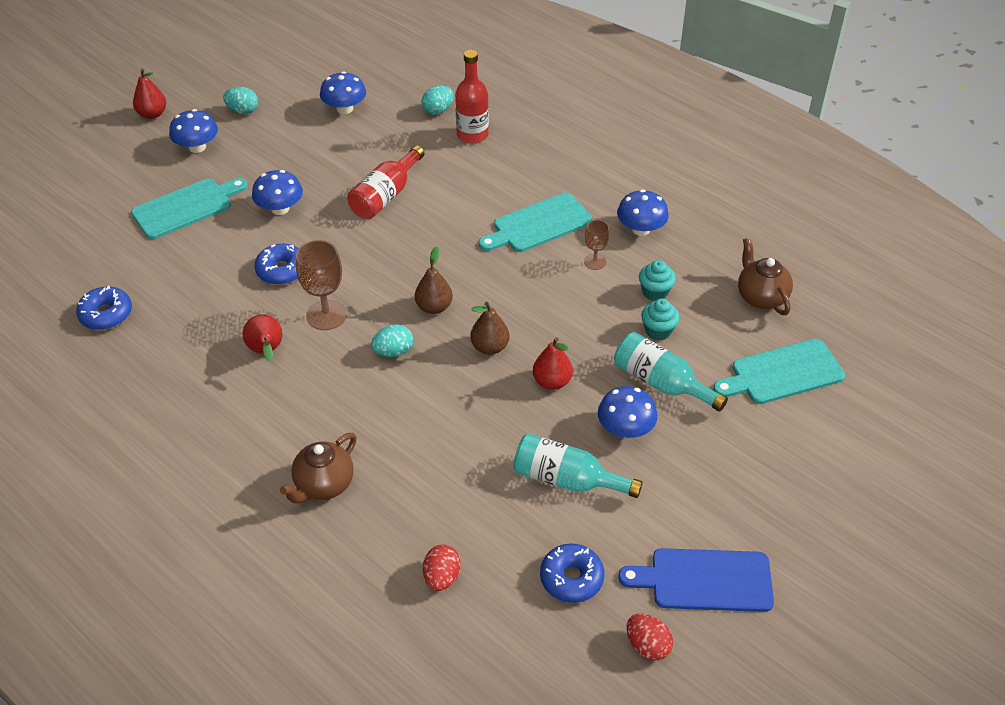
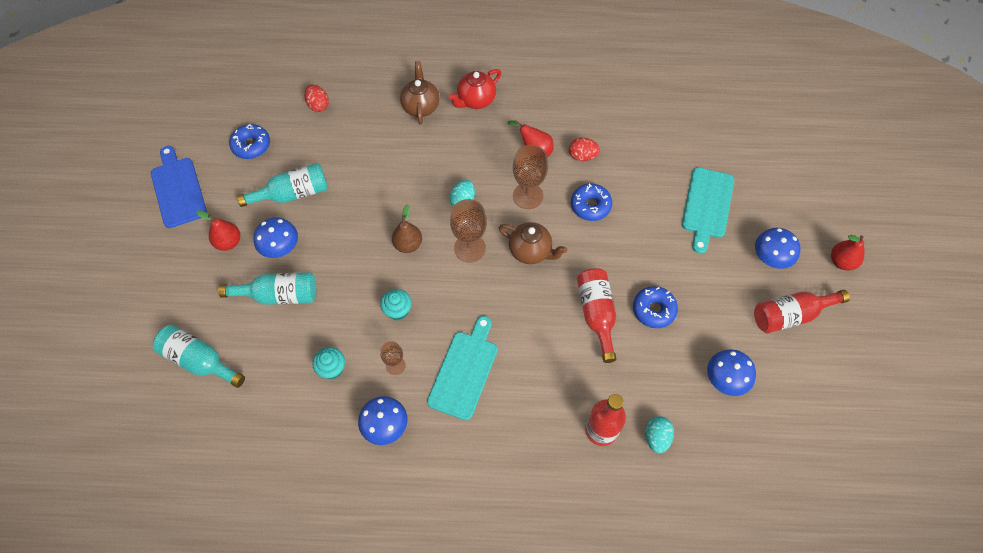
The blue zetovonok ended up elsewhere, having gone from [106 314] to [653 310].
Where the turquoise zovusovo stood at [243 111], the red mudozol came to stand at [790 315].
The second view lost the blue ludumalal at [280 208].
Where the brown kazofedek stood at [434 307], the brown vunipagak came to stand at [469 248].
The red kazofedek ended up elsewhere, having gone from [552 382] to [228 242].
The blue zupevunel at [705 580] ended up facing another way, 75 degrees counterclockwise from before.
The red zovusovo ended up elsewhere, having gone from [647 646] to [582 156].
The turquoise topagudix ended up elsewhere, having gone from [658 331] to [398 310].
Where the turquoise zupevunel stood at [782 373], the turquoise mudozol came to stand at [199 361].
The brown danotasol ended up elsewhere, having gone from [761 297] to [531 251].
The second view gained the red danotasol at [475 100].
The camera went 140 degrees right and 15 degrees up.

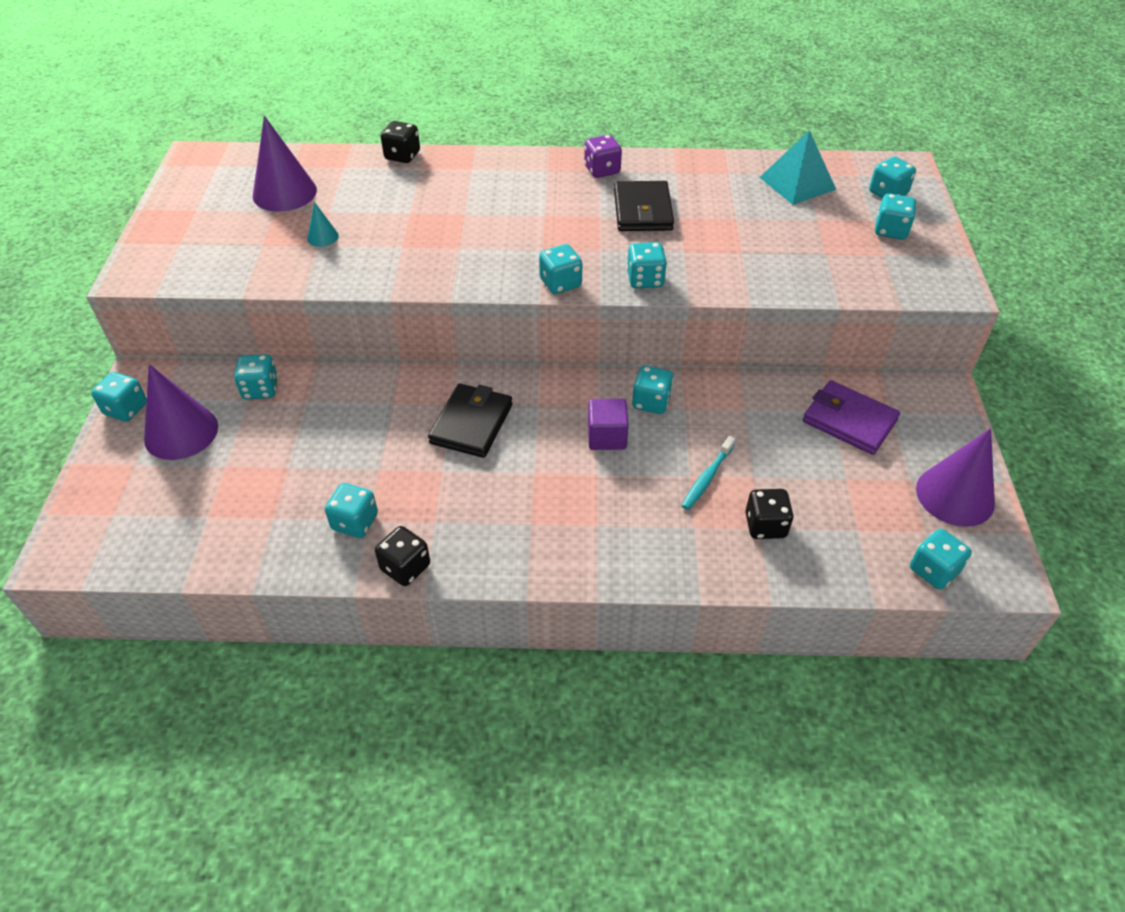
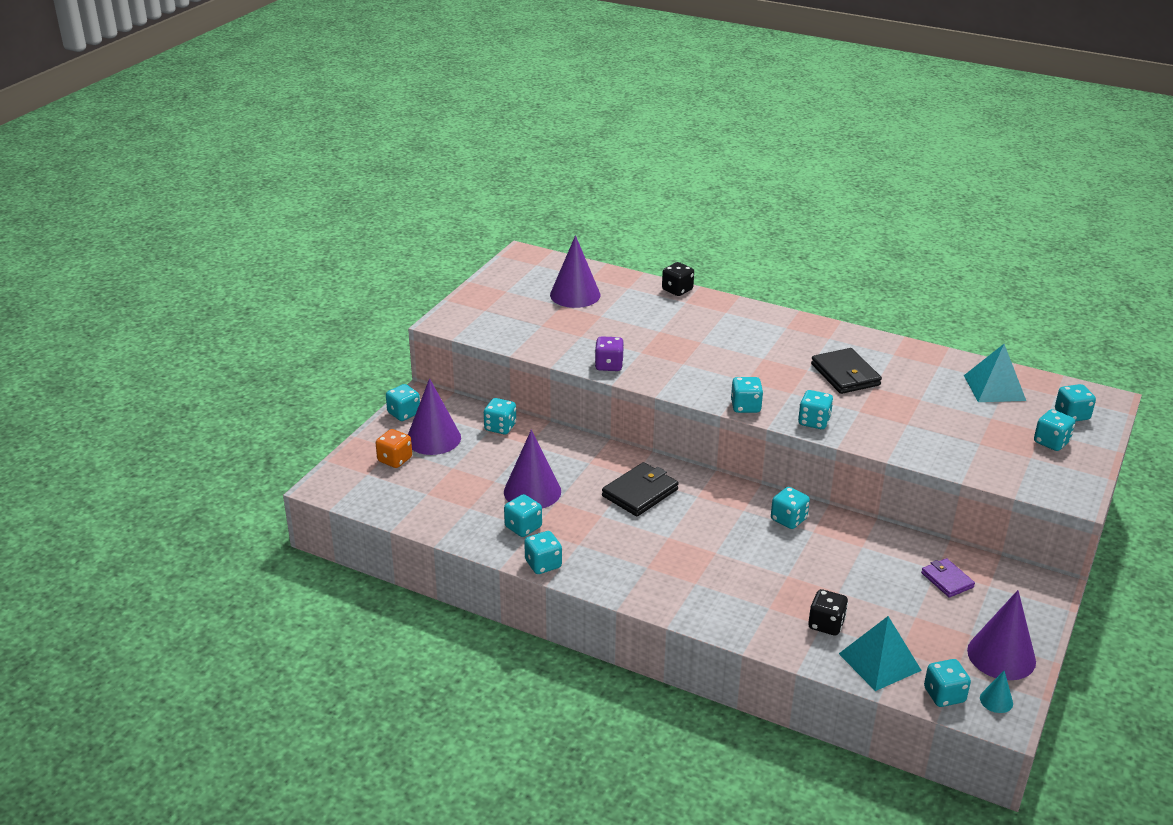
The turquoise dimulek ended up elsewhere, having gone from [322 237] to [996 700].
What was the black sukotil at [405 567] turned into the turquoise sukotil at [543 564].
The purple sukotil ended up elsewhere, having gone from [602 170] to [609 365].
The second view lost the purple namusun at [607 436].
The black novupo at [643 210] ended up facing another way, 45 degrees counterclockwise from before.
The second view lost the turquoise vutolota at [707 478].
The size of the purple novupo at [849 421] changed by a factor of 0.63.
The second view gained the orange sukotil at [395 460].
The second view gained the purple dimulek at [532 491].
The second view gained the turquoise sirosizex at [880 662].
The camera went 25 degrees right and 15 degrees down.

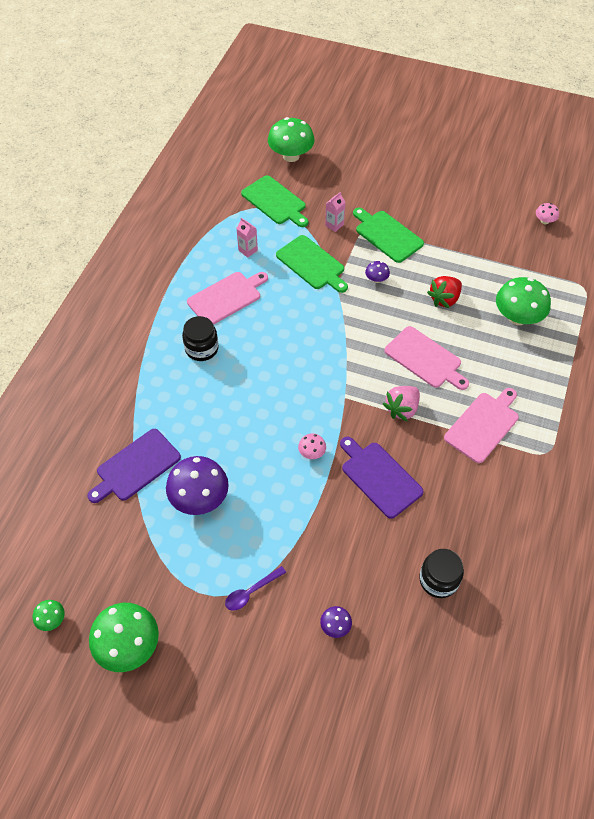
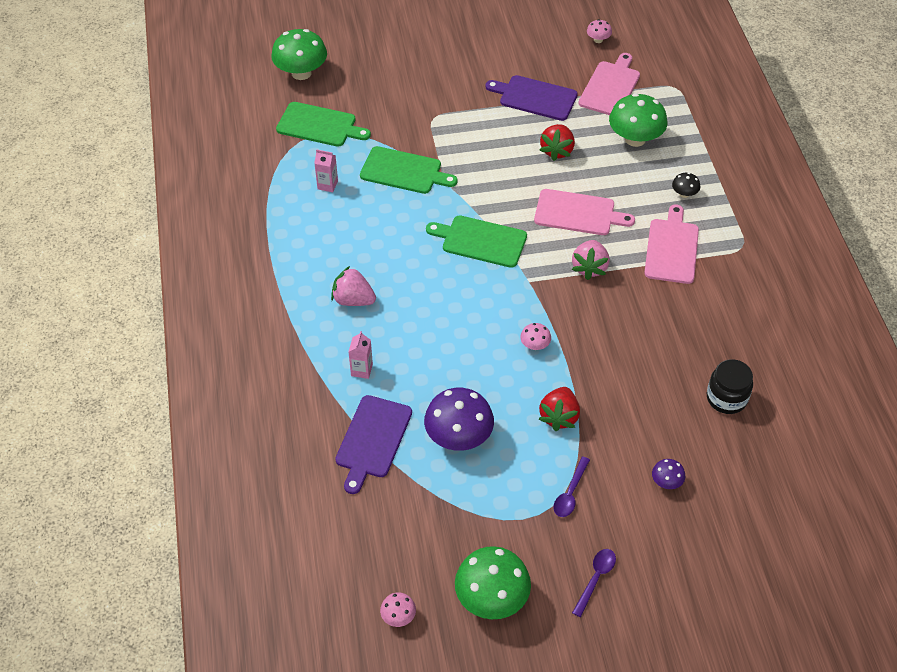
What was the green ludumalal at [52 619] turned into the pink ludumalal at [398 616].
Where the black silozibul stood at [202 348], the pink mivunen came to stand at [353 300].
The pink zupevunel ended up elsewhere, having gone from [226 297] to [610 87].
The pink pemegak ended up elsewhere, having gone from [334 225] to [361 370].
The purple zupevunel ended up elsewhere, having gone from [379 477] to [535 97].
The green zupevunel ended up elsewhere, having gone from [387 235] to [481 241].
The second view lost the purple ludumalal at [376 279].
The second view gained the red mivunen at [559 417].
The second view gained the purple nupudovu at [595 579].
The second view gained the black ludumalal at [684 194].
The camera went 30 degrees left and 5 degrees down.

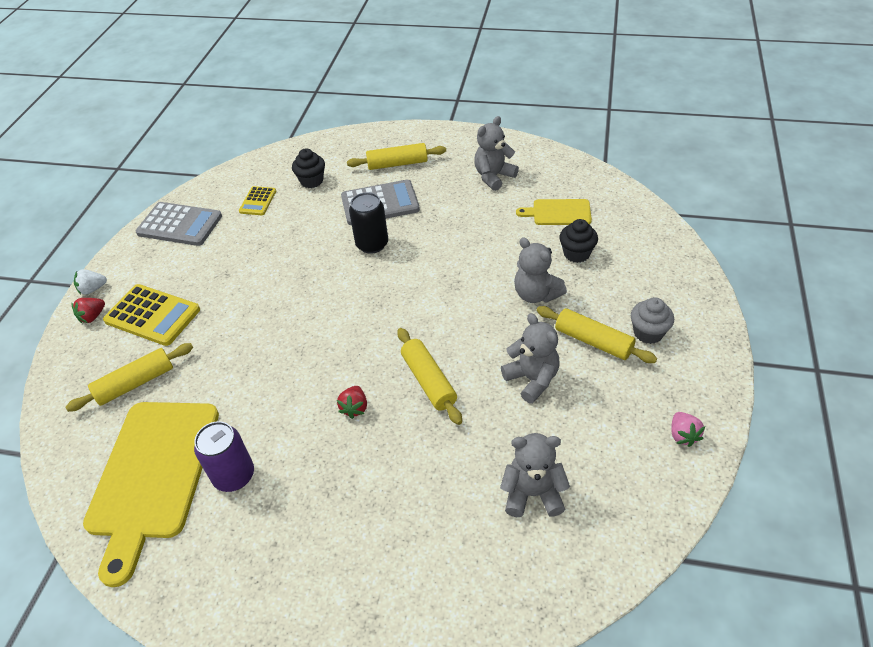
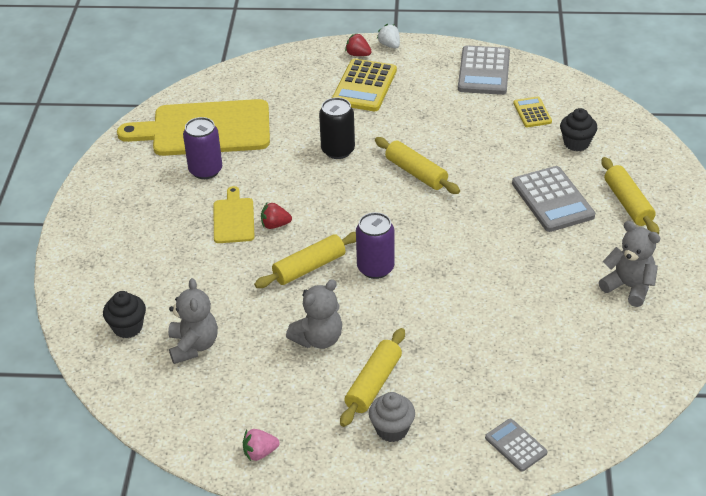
The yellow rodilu ended up elsewhere, having gone from [135 383] to [416 173].
The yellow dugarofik at [258 201] ended up facing another way, 75 degrees clockwise from before.
The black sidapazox ended up elsewhere, having gone from [372 244] to [338 150].
The second view lost the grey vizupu at [536 294].
The yellow zupevunel ended up elsewhere, having gone from [558 212] to [233 218].
The black topagudix ended up elsewhere, having gone from [576 254] to [127 327].
The second view gained the purple sidapazox at [375 268].
The second view gained the grey dugarofik at [515 445].
The camera went 80 degrees right and 5 degrees down.

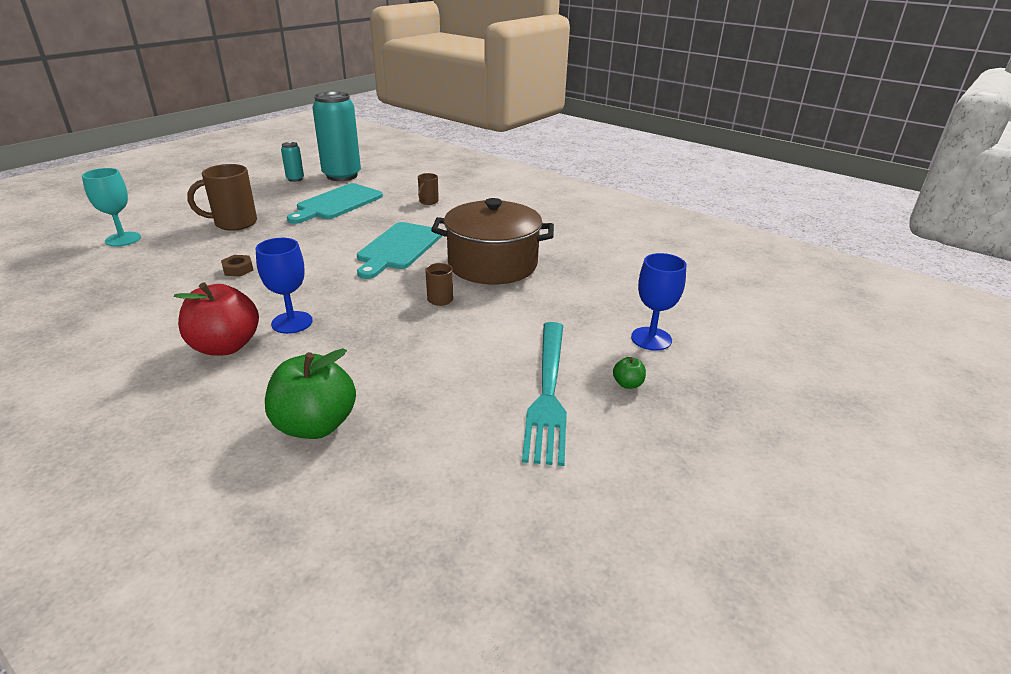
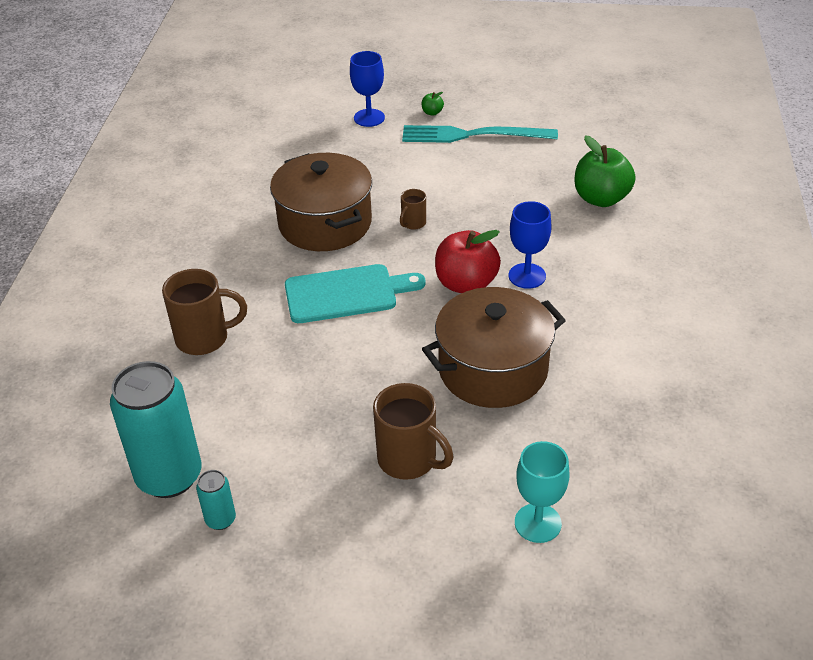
The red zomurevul ended up elsewhere, having gone from [225 346] to [466 284].
Where the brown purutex stood at [238 269], the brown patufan came to stand at [493 369].
The second view lost the turquoise zupevunel at [337 203].
The size of the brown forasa at [428 202] changed by a factor of 1.90.
The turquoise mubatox at [548 392] ended up facing another way, 150 degrees counterclockwise from before.
The camera went 120 degrees left and 10 degrees up.

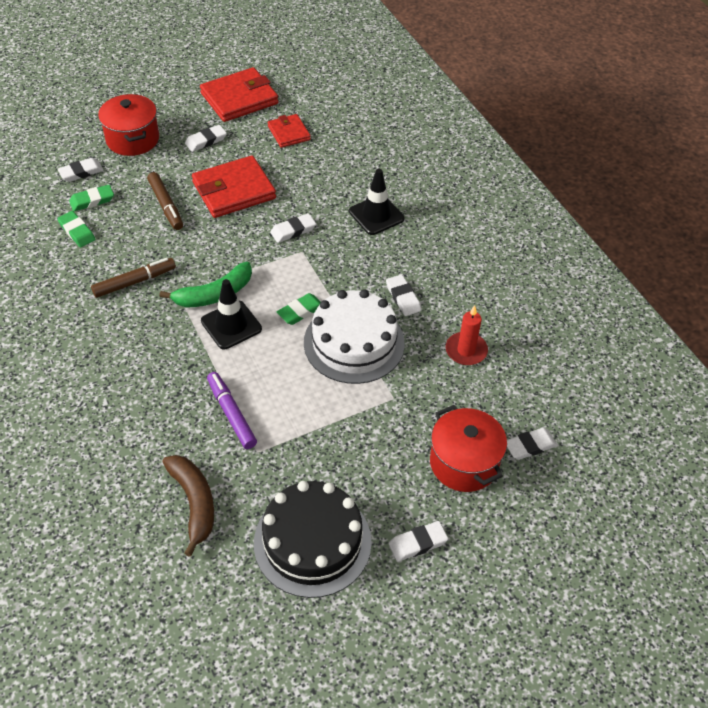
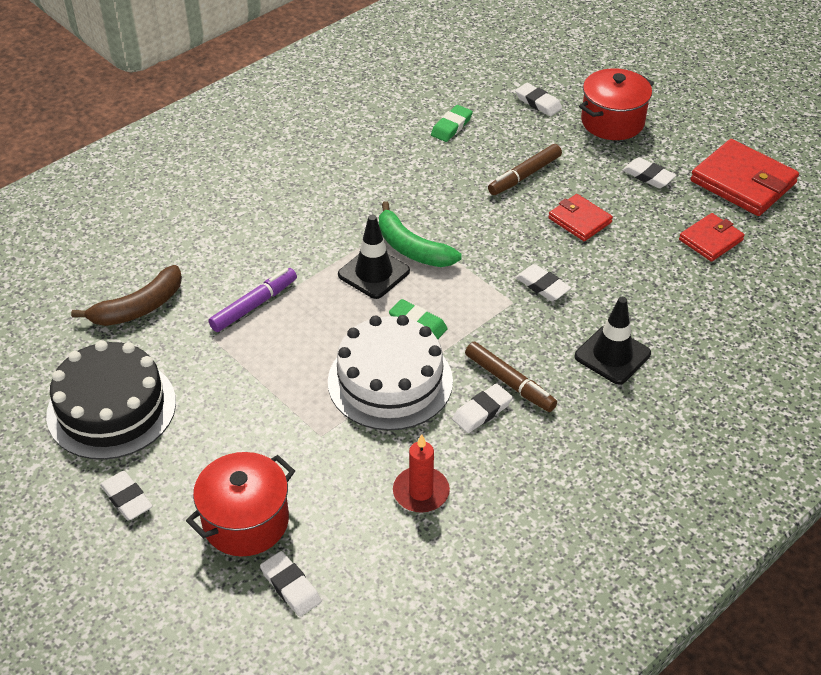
The second view lost the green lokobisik at [92 200].
The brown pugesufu ended up elsewhere, having gone from [134 282] to [509 382].
The size of the red novupo at [234 190] changed by a factor of 0.58.
The camera went 75 degrees right and 5 degrees down.

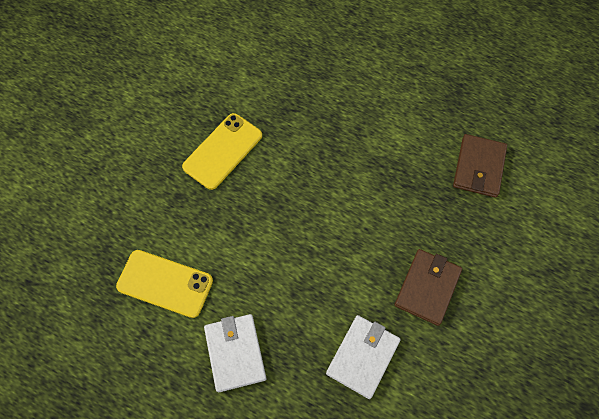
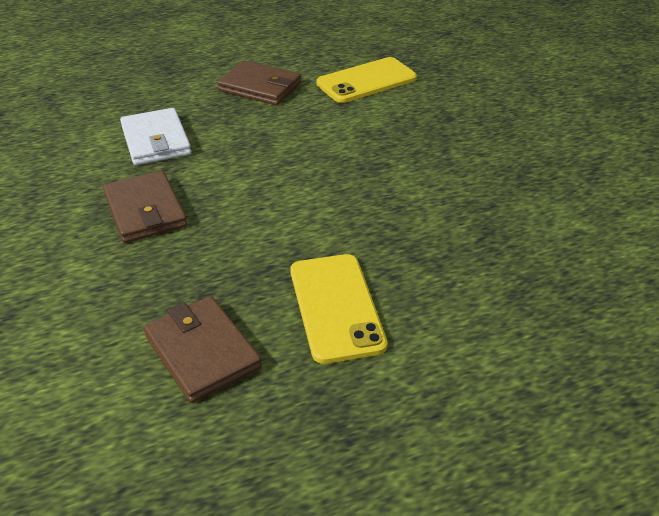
The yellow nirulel ended up elsewhere, having gone from [223 151] to [336 307].
What was the white novupo at [235 353] turned into the brown novupo at [260 87].
The camera went 130 degrees right and 25 degrees down.

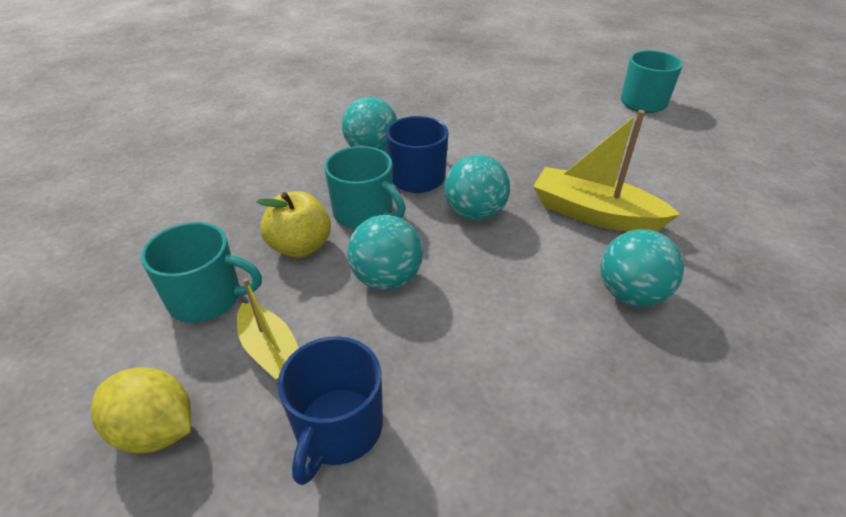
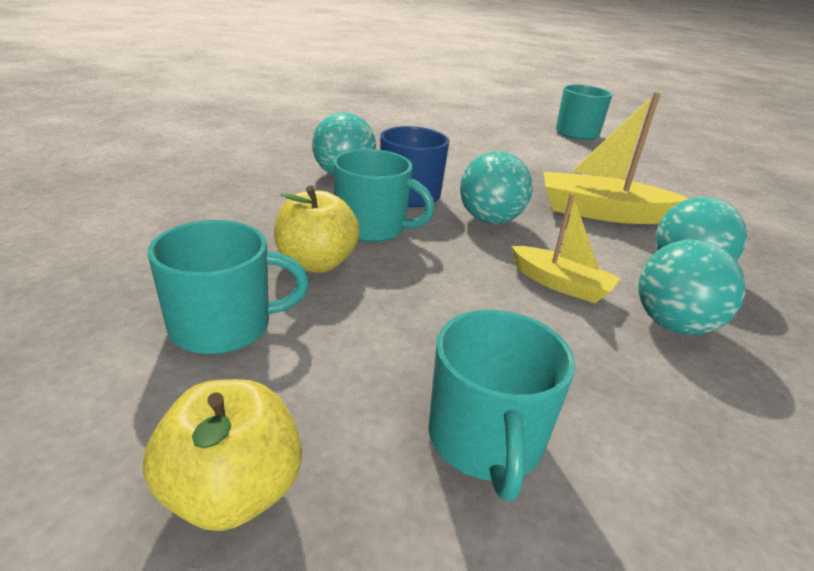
Where the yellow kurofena stood at [156 430], the yellow zomurevul came to stand at [232 491].
The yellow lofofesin ended up elsewhere, having gone from [271 351] to [560 284].
What was the blue forasa at [338 428] turned into the turquoise forasa at [486 439].
The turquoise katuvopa ended up elsewhere, having gone from [386 279] to [673 325].
The camera went 20 degrees left and 10 degrees down.

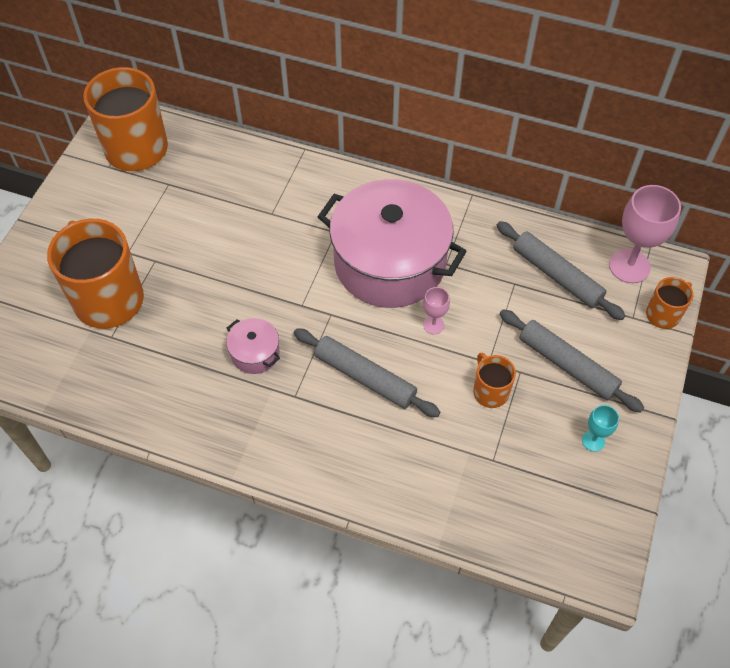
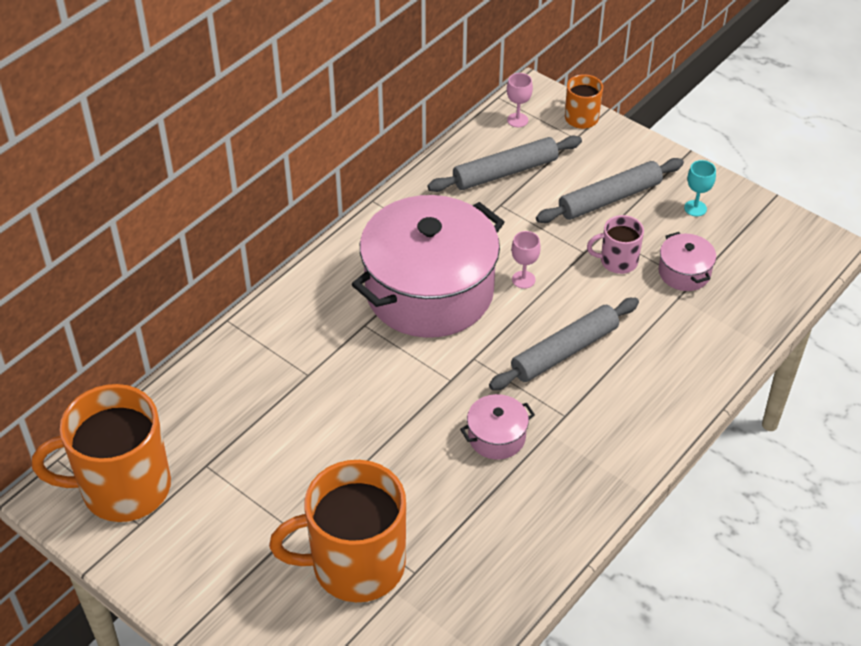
What was the orange forasa at [490 391] turned into the pink forasa at [617 261].
The size of the pink vunipagak at [629 266] changed by a factor of 0.50.
The second view gained the pink patufan at [684 272].
The camera went 70 degrees left and 10 degrees down.

